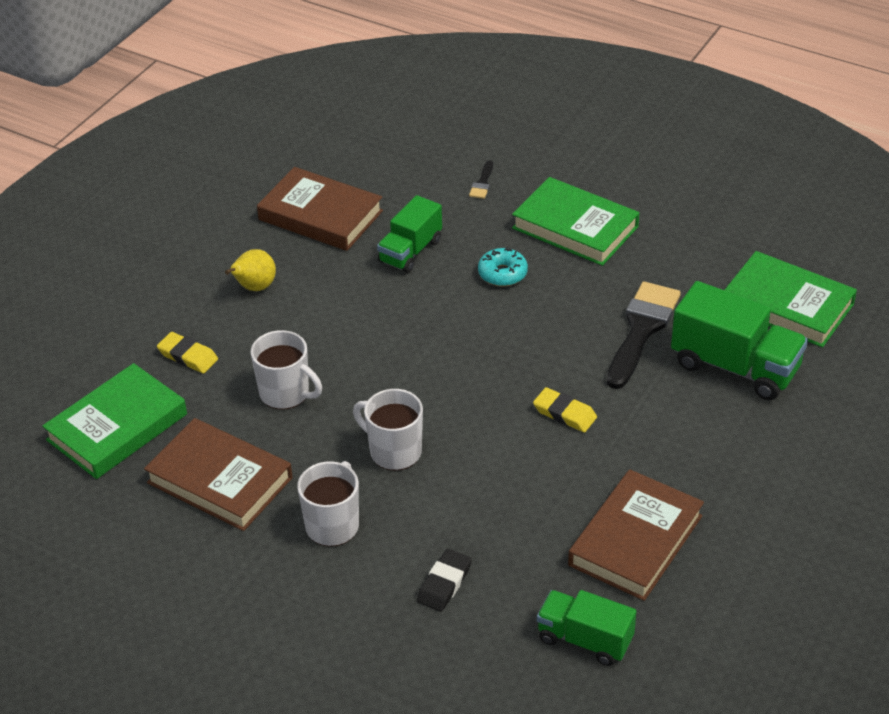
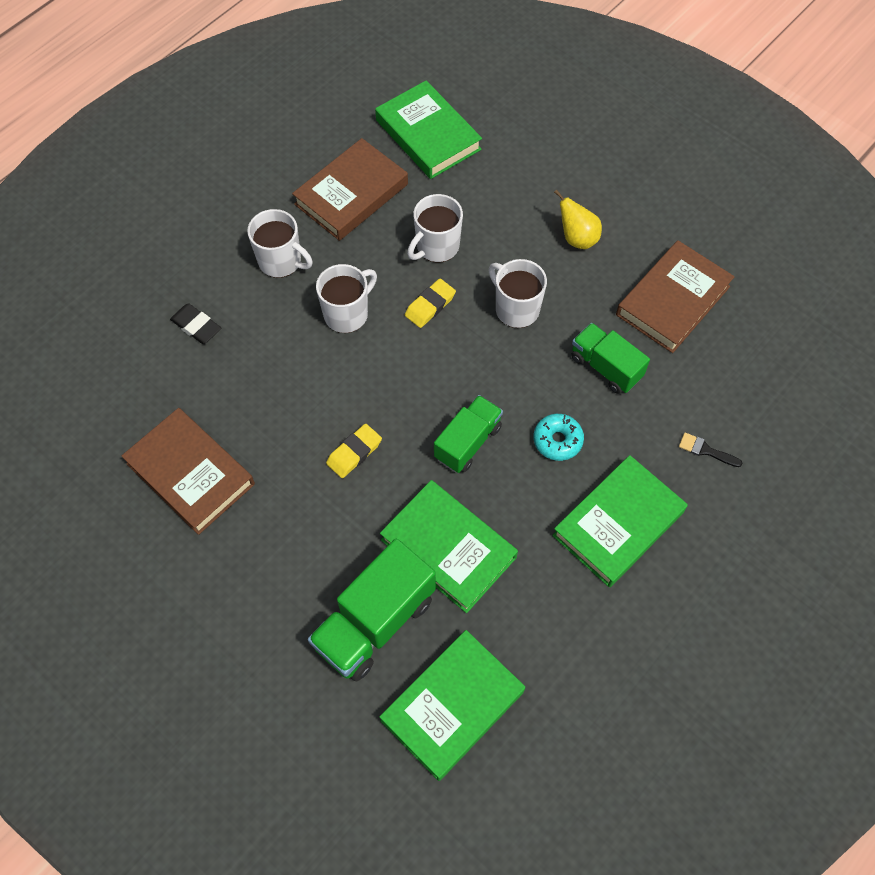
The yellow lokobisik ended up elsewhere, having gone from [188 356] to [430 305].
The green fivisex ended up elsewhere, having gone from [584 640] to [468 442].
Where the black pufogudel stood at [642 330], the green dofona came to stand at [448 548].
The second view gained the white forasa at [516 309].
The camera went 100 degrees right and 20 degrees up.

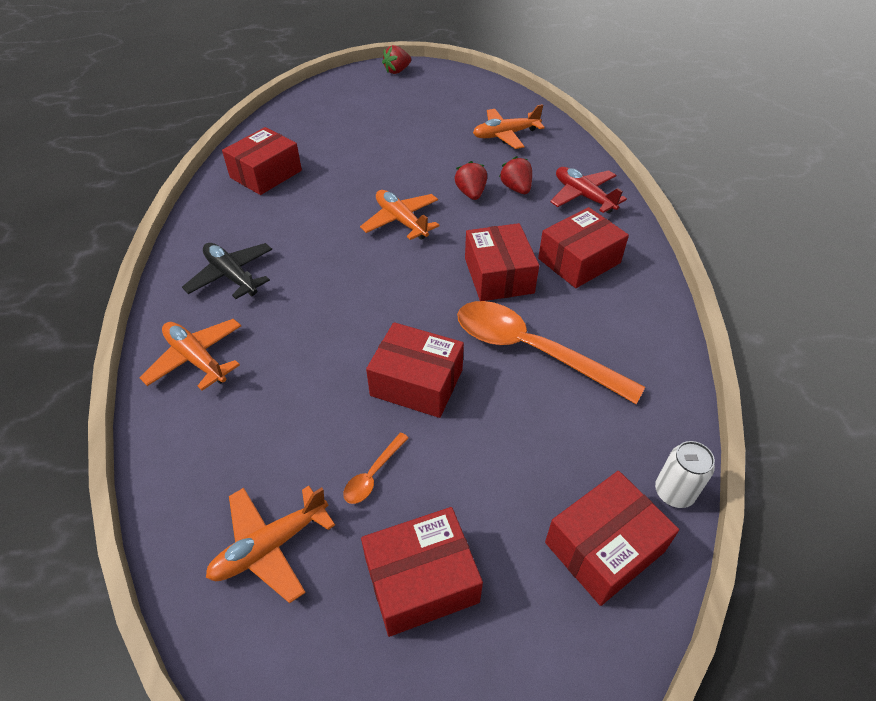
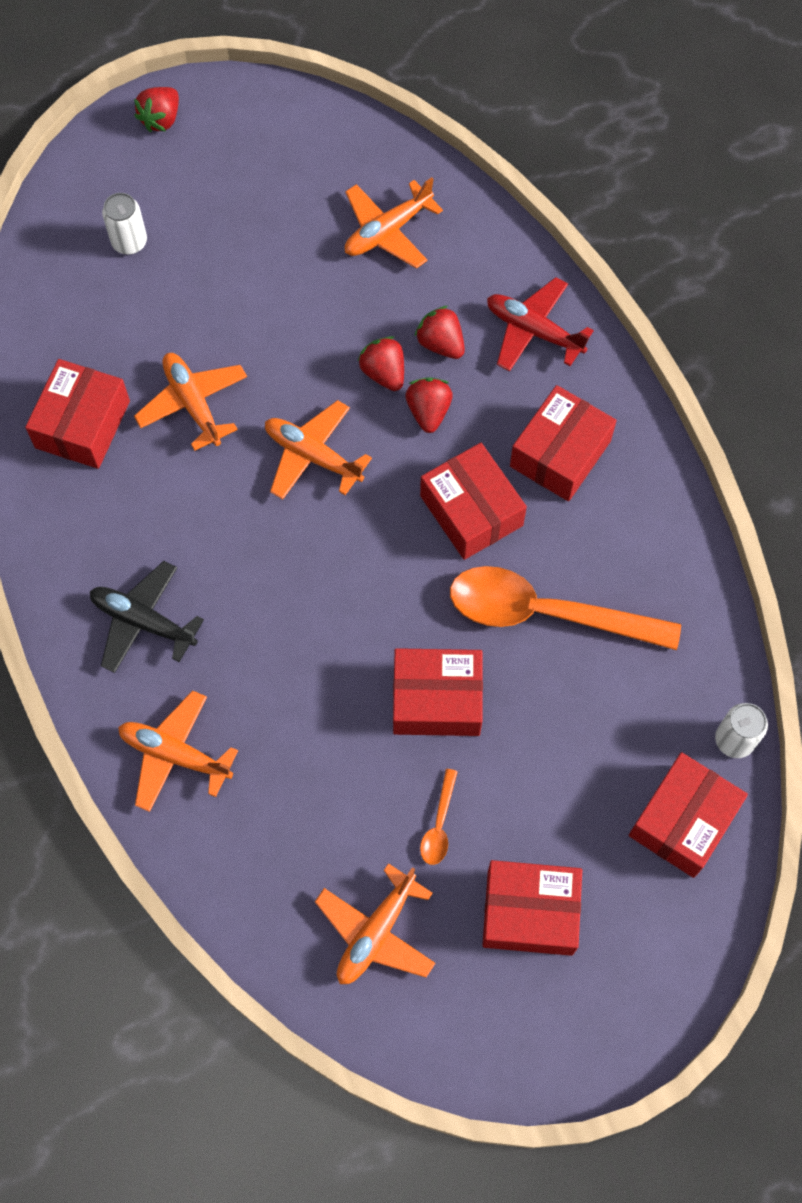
The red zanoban at [421 580] ended up facing another way, 45 degrees clockwise from before.
The second view gained the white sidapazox at [129 242].
The second view gained the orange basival at [193 404].
The second view gained the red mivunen at [428 411].
The camera went 20 degrees left and 20 degrees up.

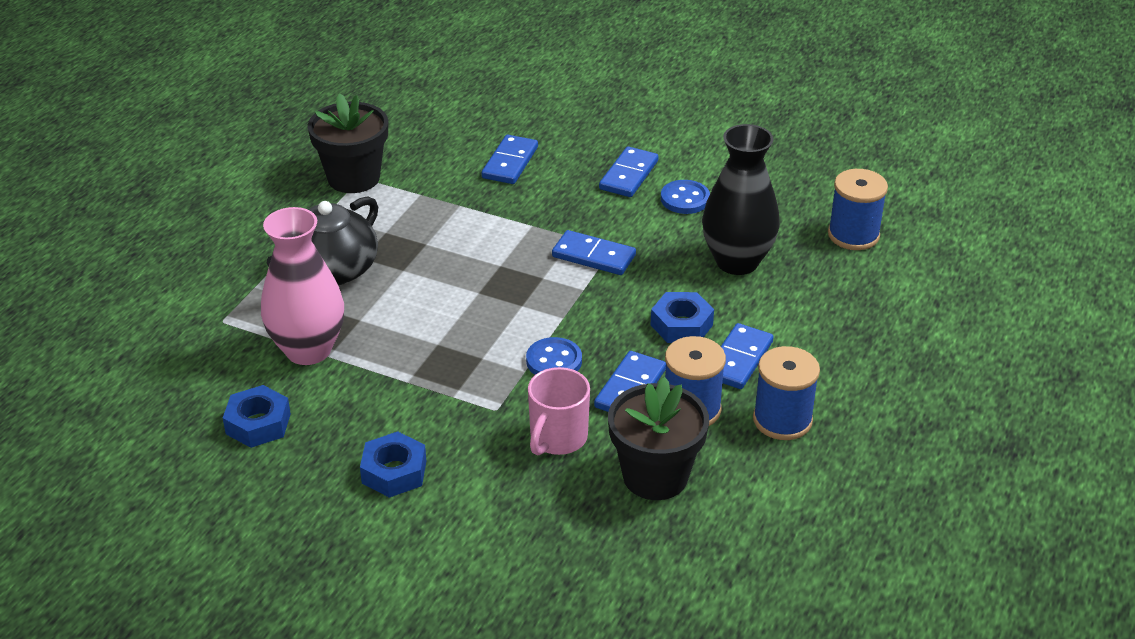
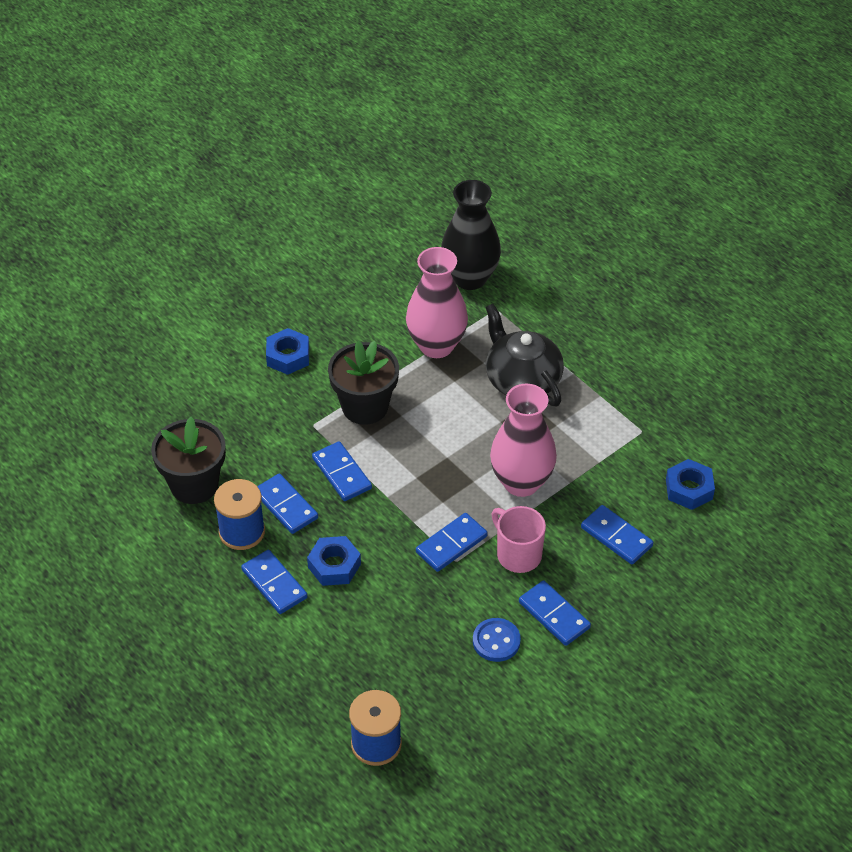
The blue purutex ended up elsewhere, having gone from [258 423] to [689 489].
The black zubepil ended up elsewhere, having gone from [353 178] to [365 406].
Where the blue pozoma stood at [554 361], the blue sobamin came to stand at [342 473].
The pink forasa ended up elsewhere, having gone from [557 438] to [517 554].
The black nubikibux ended up elsewhere, having gone from [737 262] to [470 278].
The second view lost the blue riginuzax at [782 420].
The second view gained the pink nubikibux at [521 482].
The camera went 115 degrees right and 10 degrees up.

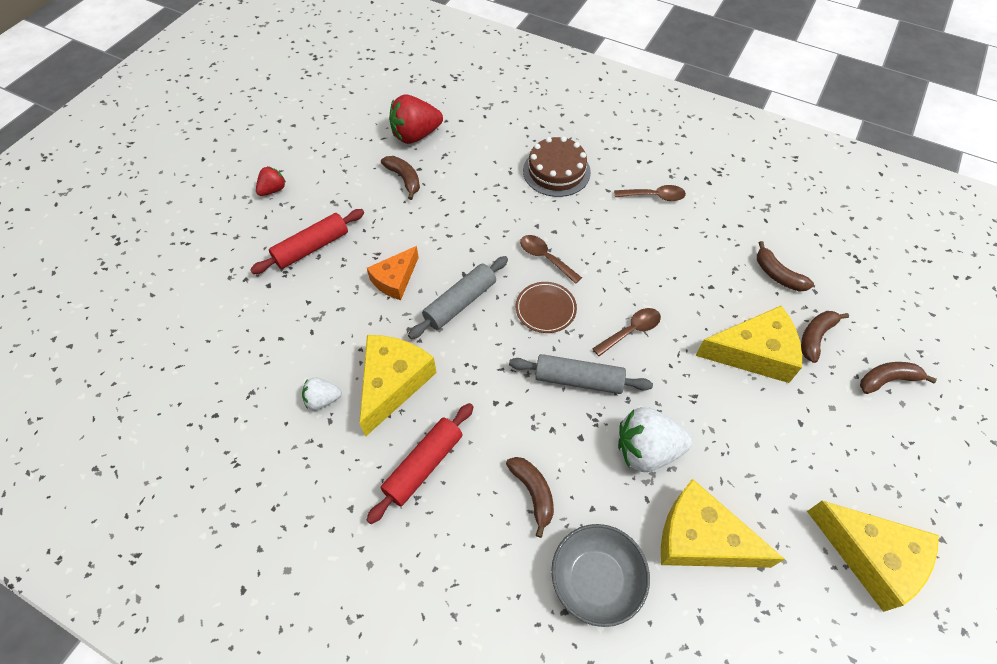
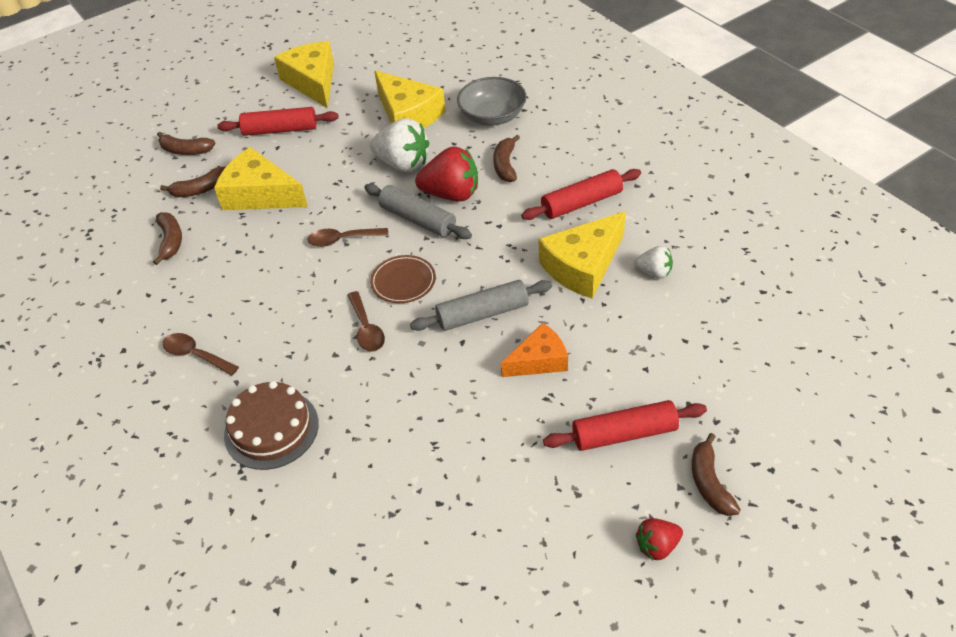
The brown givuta ended up elsewhere, having gone from [404 179] to [709 483].
The red mivunen ended up elsewhere, having gone from [415 135] to [451 194].
The second view gained the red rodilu at [280 130].
The camera went 150 degrees left and 10 degrees down.

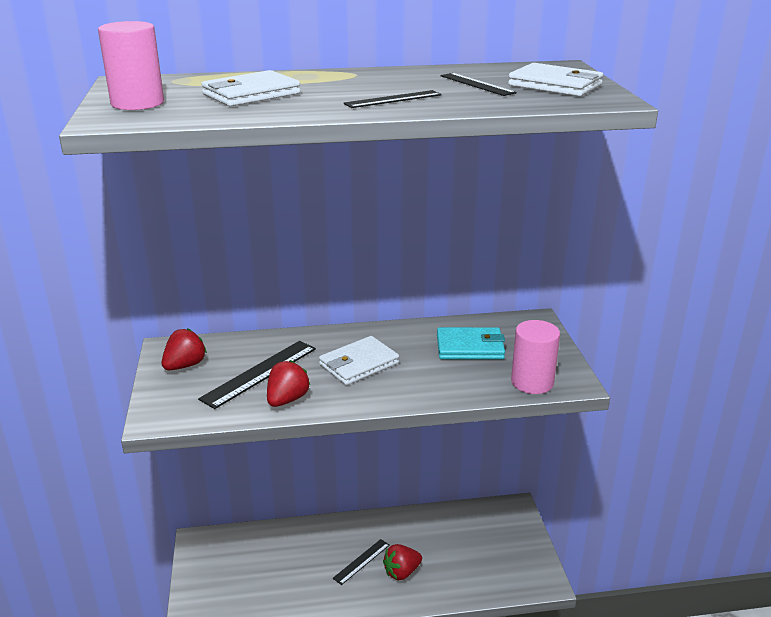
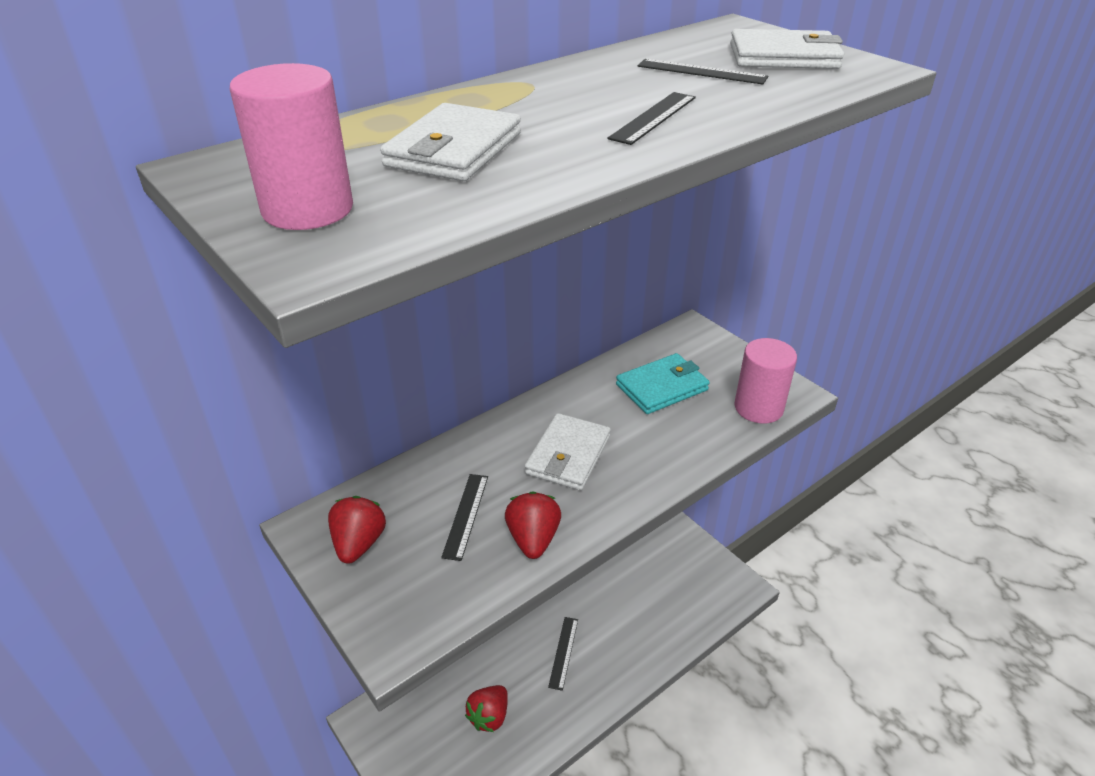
The size of the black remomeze at [260 373] changed by a factor of 0.61.
The red mivunen ended up elsewhere, having gone from [401 572] to [489 716].
The camera went 30 degrees left and 10 degrees up.

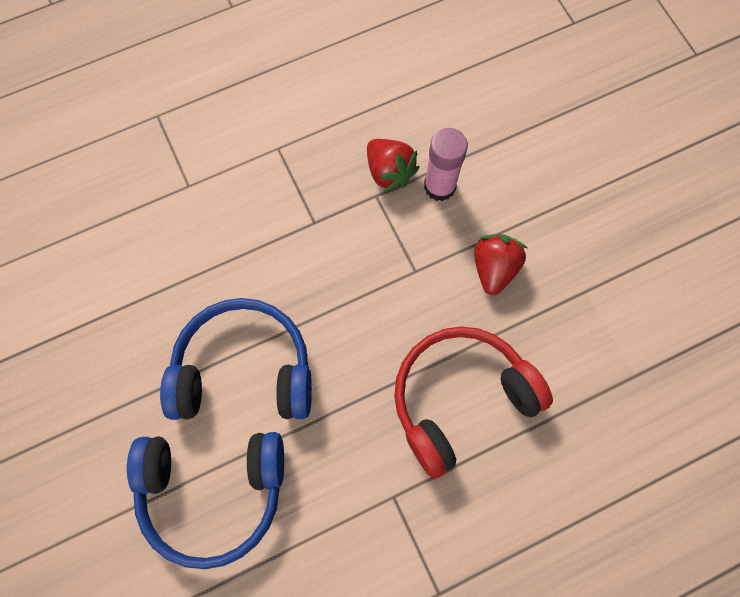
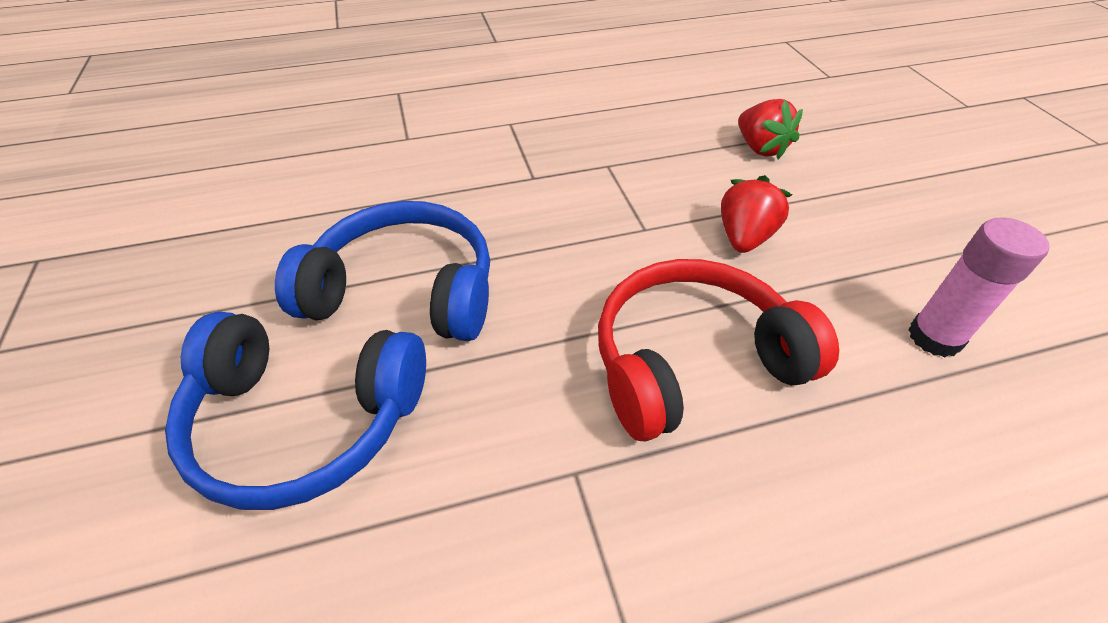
The red mivunen ended up elsewhere, having gone from [389 172] to [760 148].
The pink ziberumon ended up elsewhere, having gone from [439 186] to [934 337].
The camera went 10 degrees right and 25 degrees down.

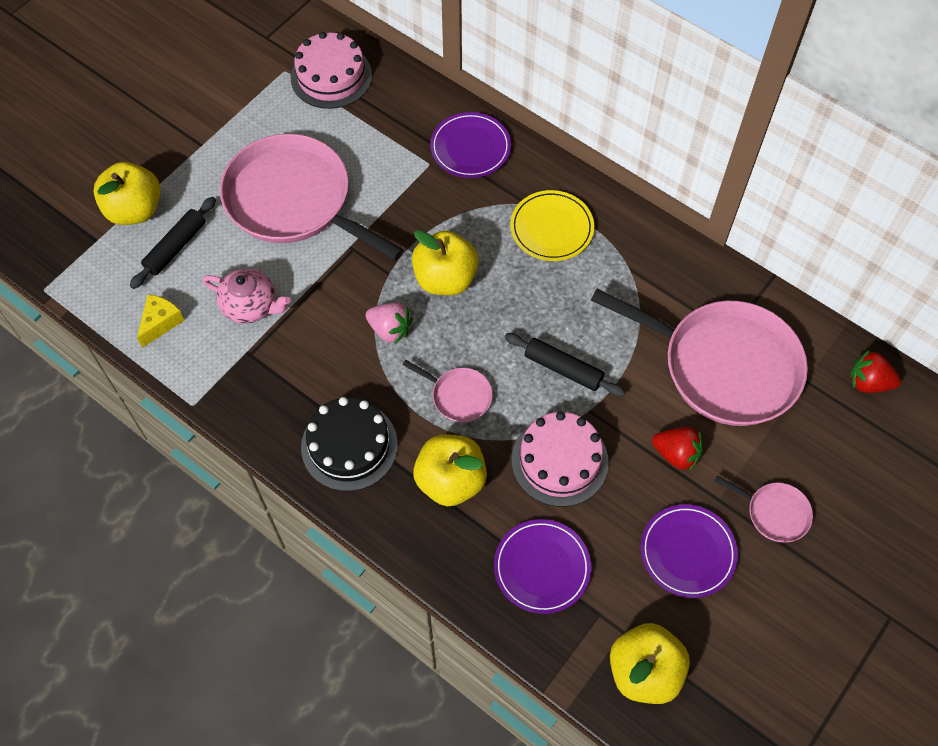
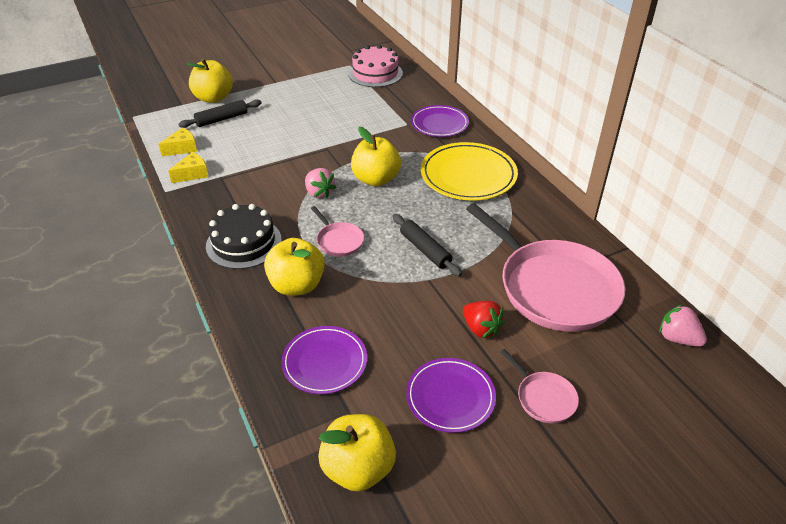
The second view lost the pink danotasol at [250 306].
The second view lost the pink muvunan at [293 201].
The size of the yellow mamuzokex at [551 228] changed by a factor of 1.51.
The second view lost the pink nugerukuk at [559 460].
What was the red mivunen at [868 382] turned into the pink mivunen at [677 338].
The second view gained the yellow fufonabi at [193 174].
The camera went 25 degrees right and 20 degrees down.

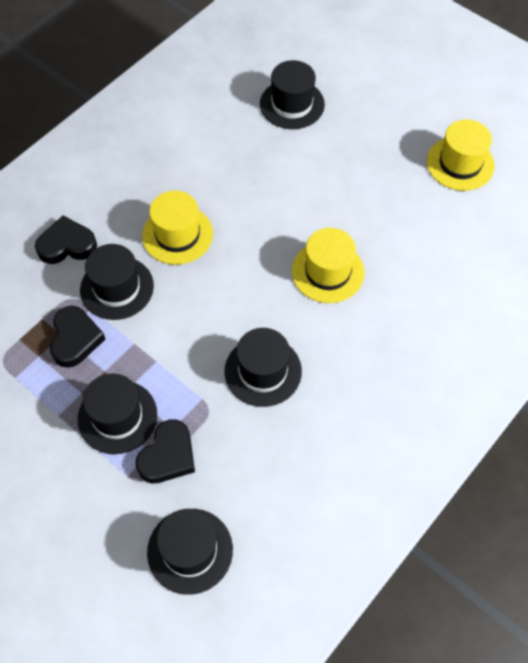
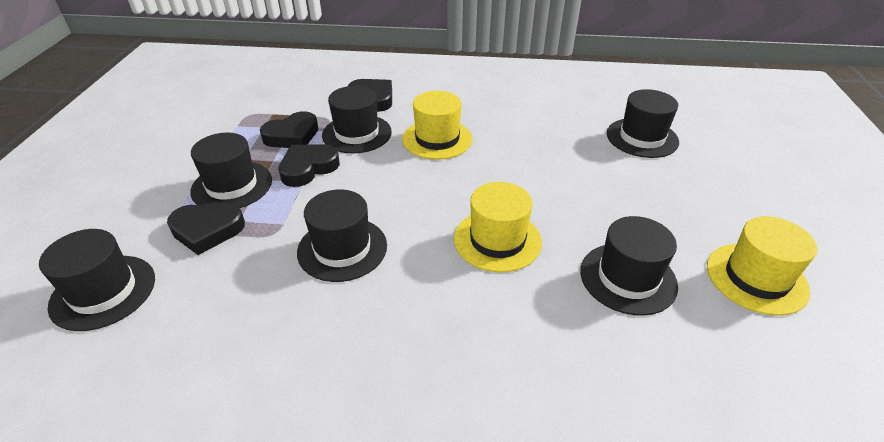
The second view gained the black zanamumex at [308 168].
The second view gained the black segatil at [628 278].
The camera went 55 degrees right and 20 degrees down.

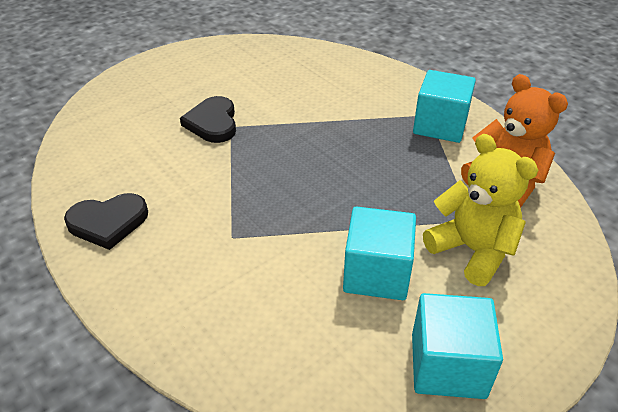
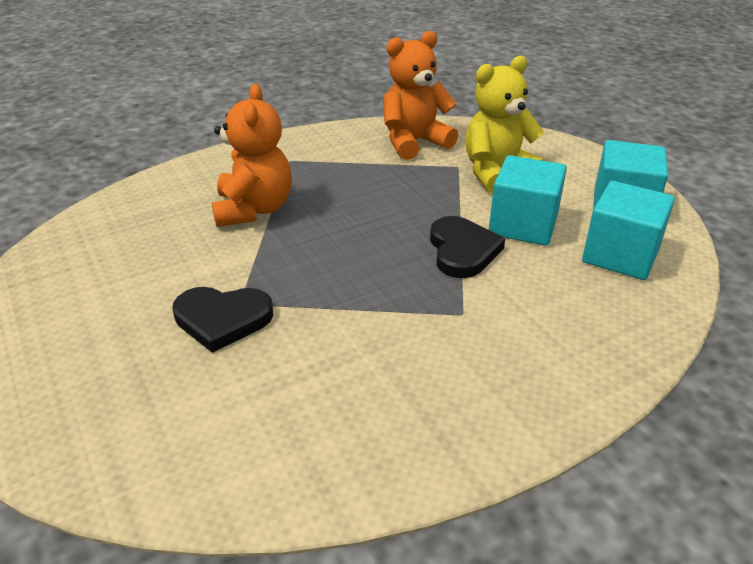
The black zanamumex ended up elsewhere, having gone from [108 222] to [462 250].
The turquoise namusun ended up elsewhere, having gone from [440 125] to [620 255].
The second view gained the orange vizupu at [253 209].
The camera went 80 degrees left and 5 degrees down.

